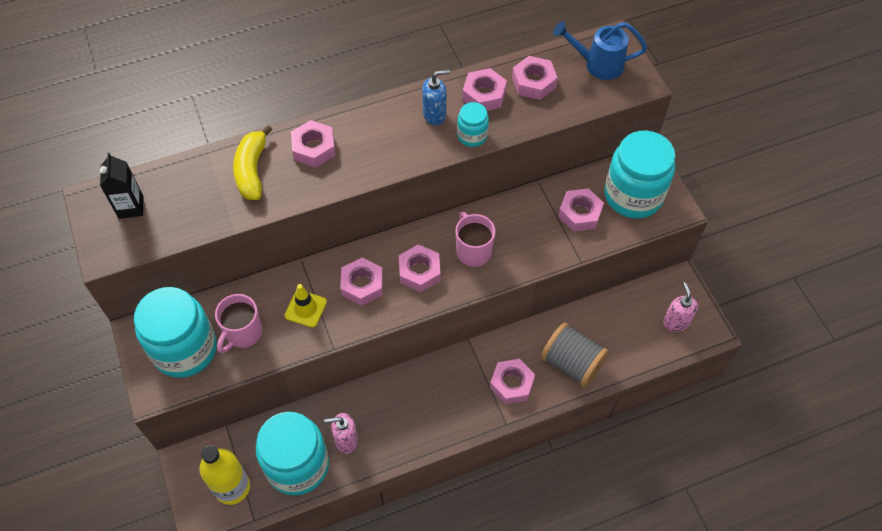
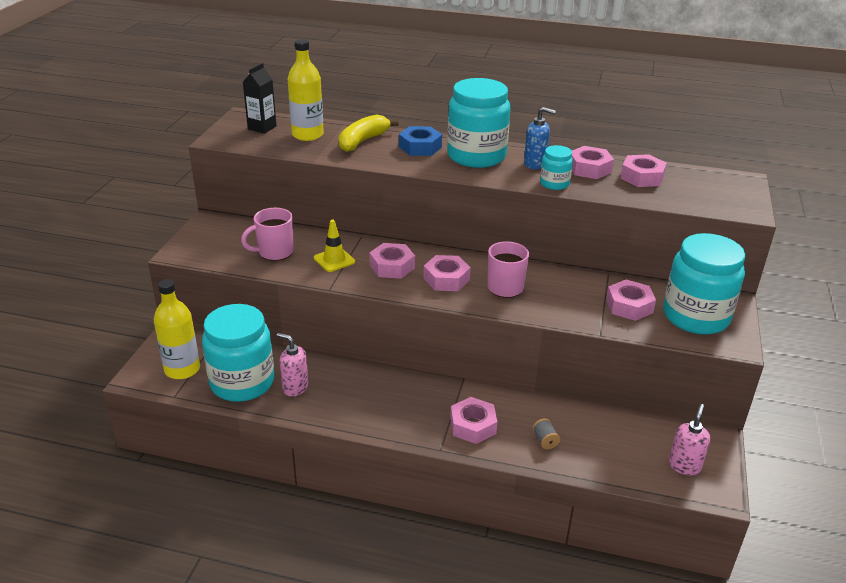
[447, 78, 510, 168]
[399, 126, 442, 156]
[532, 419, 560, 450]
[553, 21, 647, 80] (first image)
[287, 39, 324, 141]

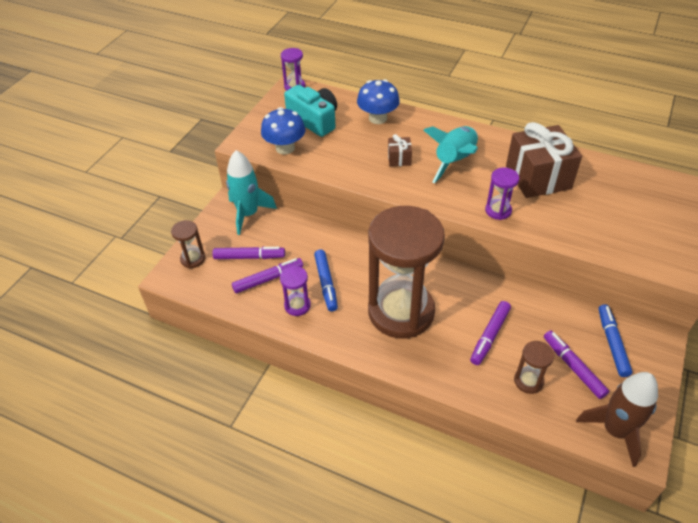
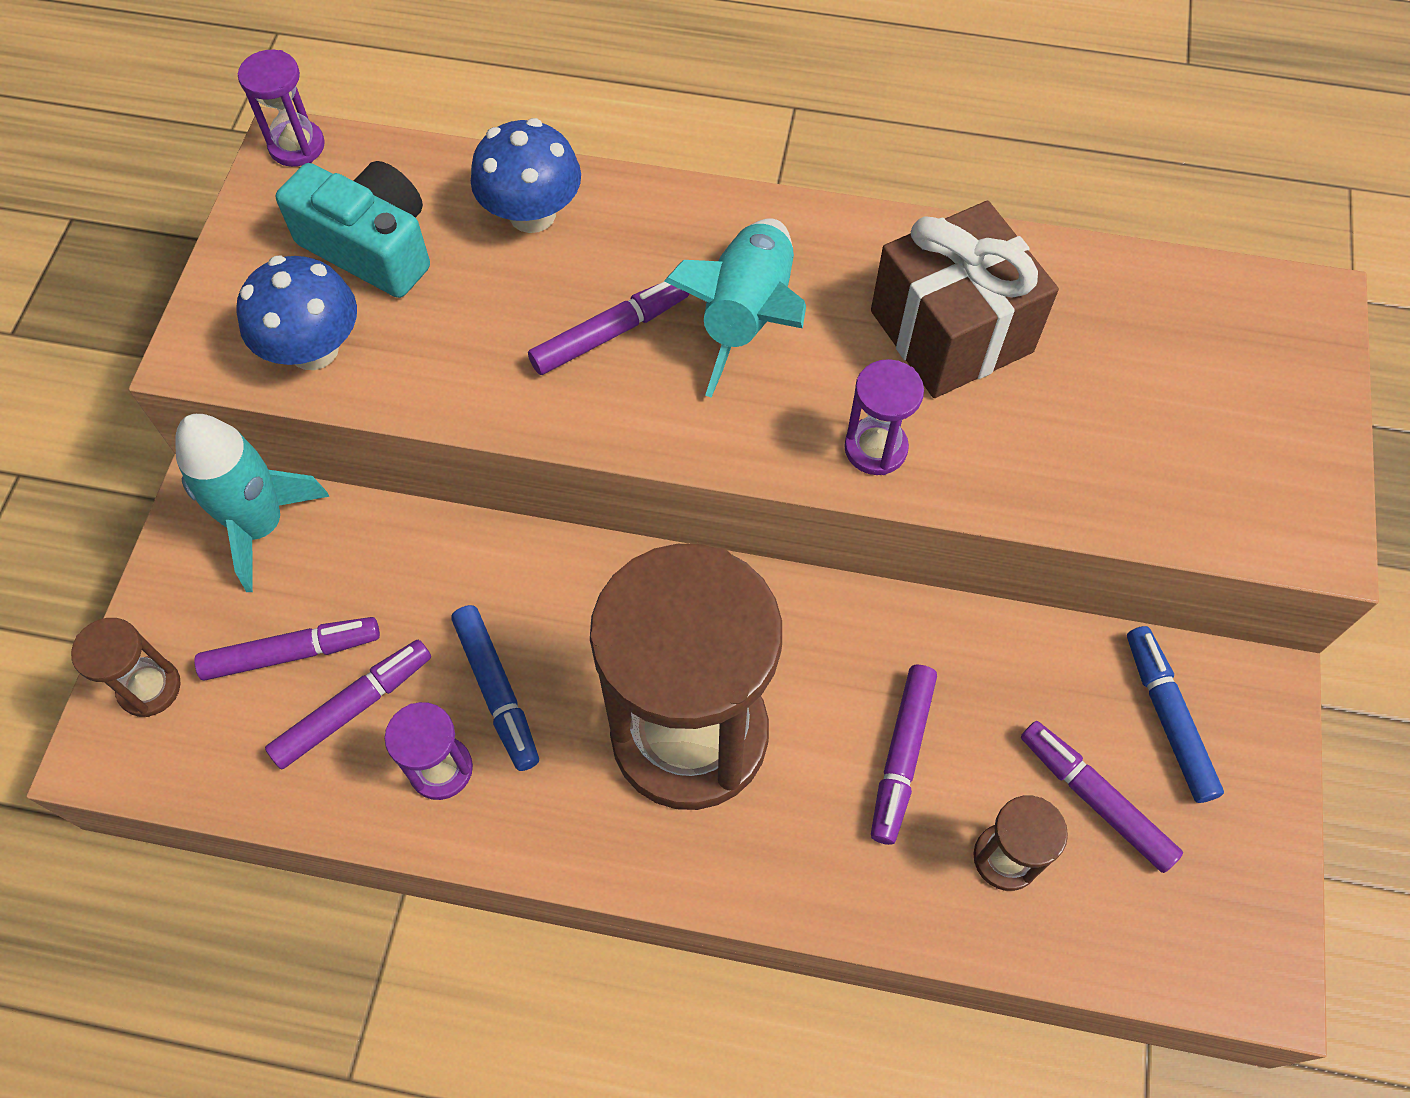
[528, 282, 689, 375]
[576, 372, 658, 467] (first image)

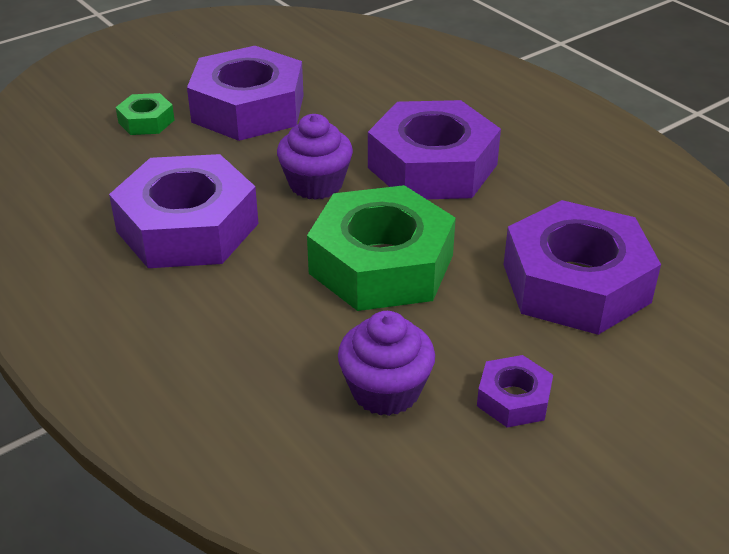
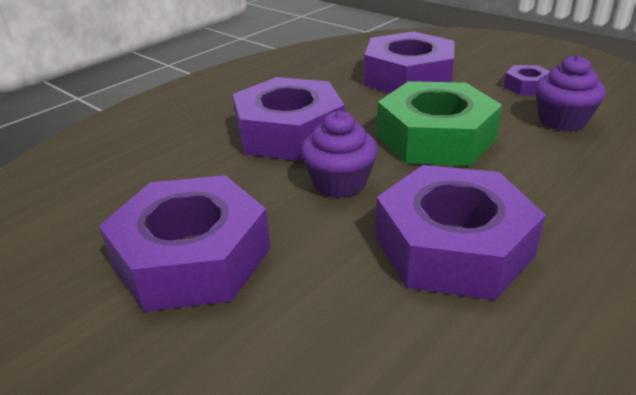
[116, 93, 175, 135] (first image)

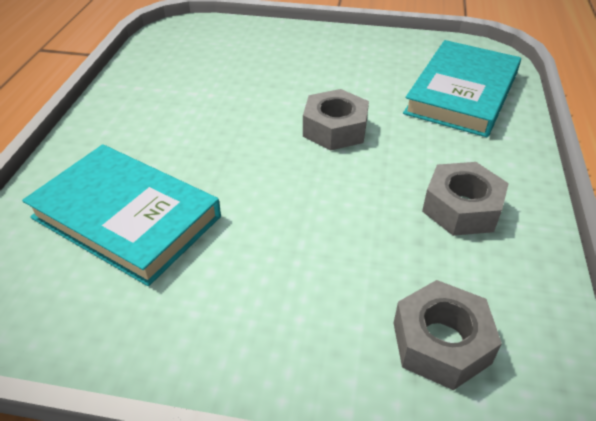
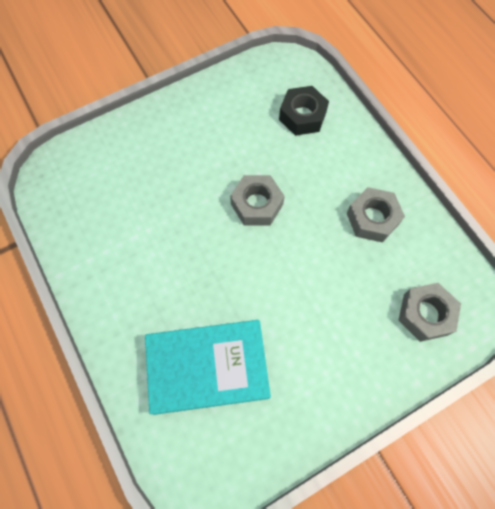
[279, 86, 329, 136]

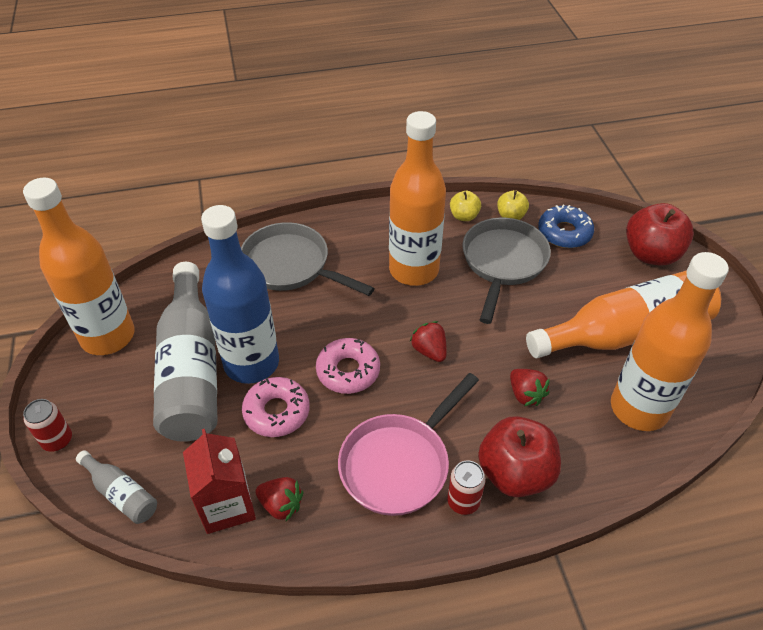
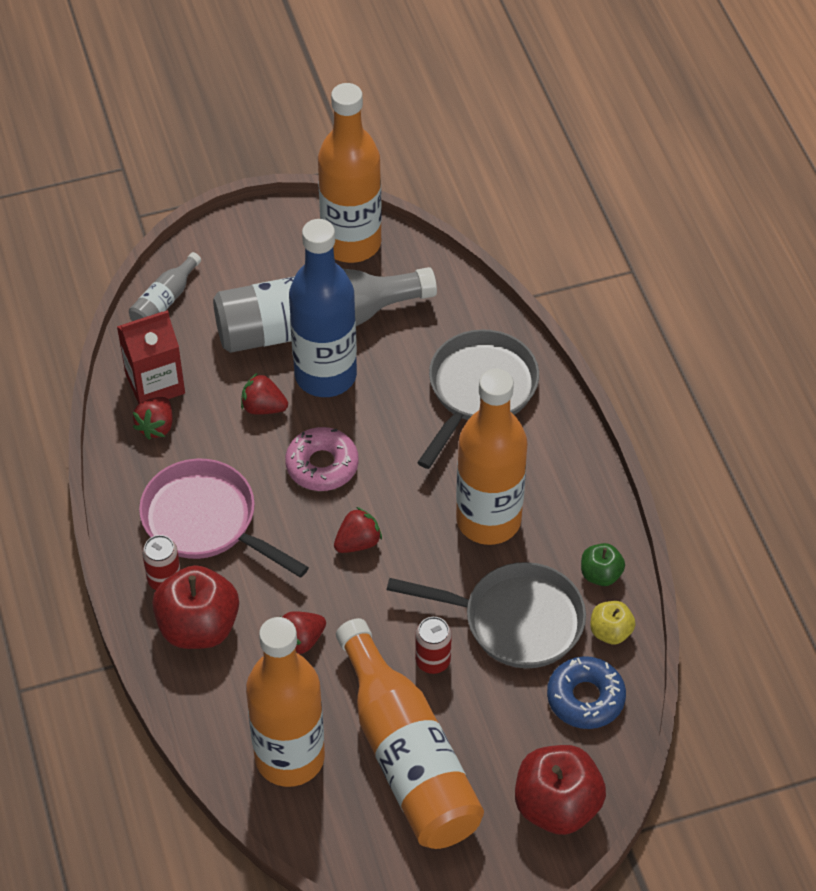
[415, 617, 452, 674]
[241, 373, 288, 415]
[581, 543, 625, 586]

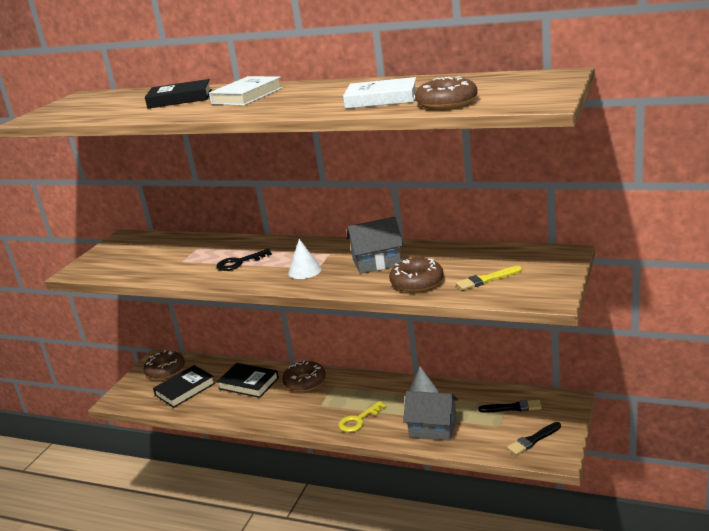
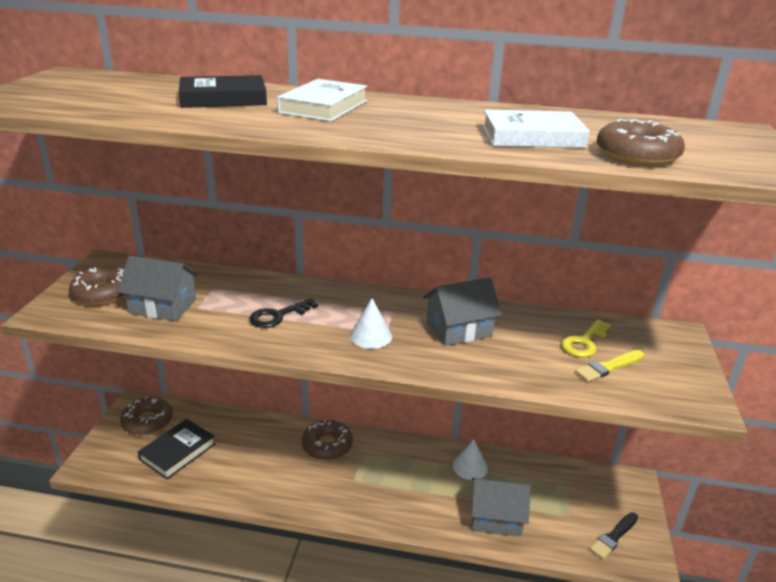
[217, 363, 279, 398] (first image)
[561, 319, 611, 357]
[69, 266, 125, 305]
[478, 400, 542, 413] (first image)
[118, 256, 199, 321]

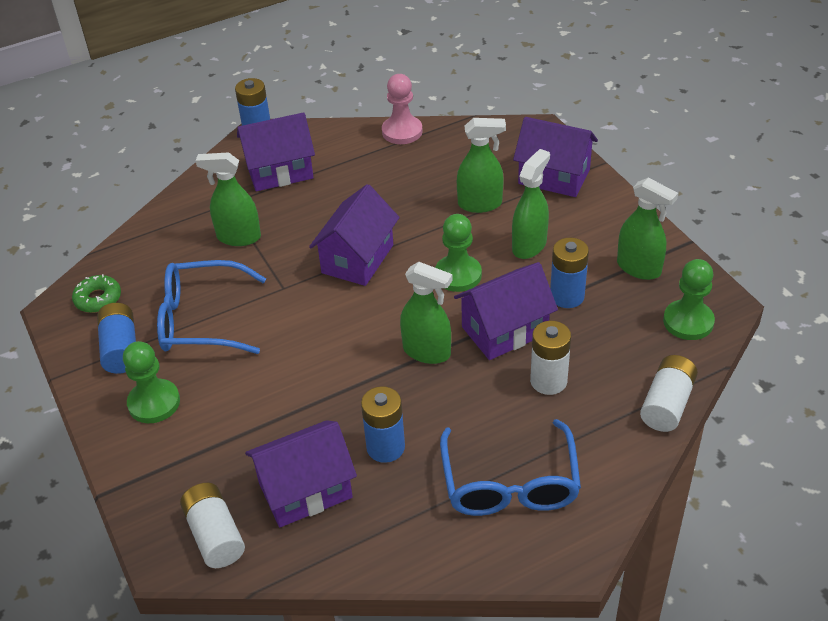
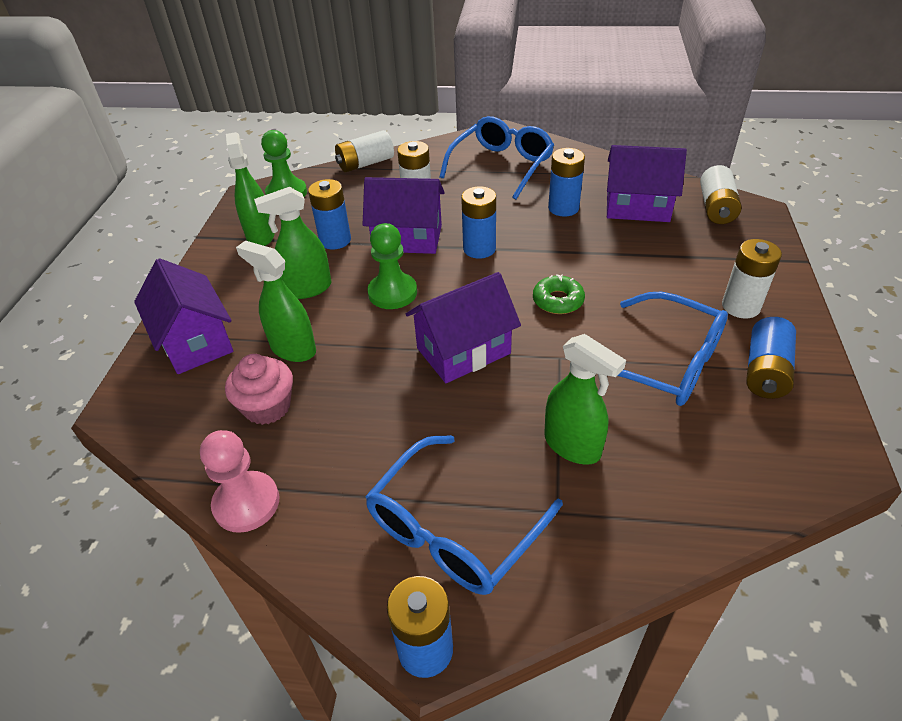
[533, 274, 585, 314]
[722, 239, 782, 318]
[365, 435, 563, 595]
[461, 186, 496, 259]
[225, 354, 293, 425]

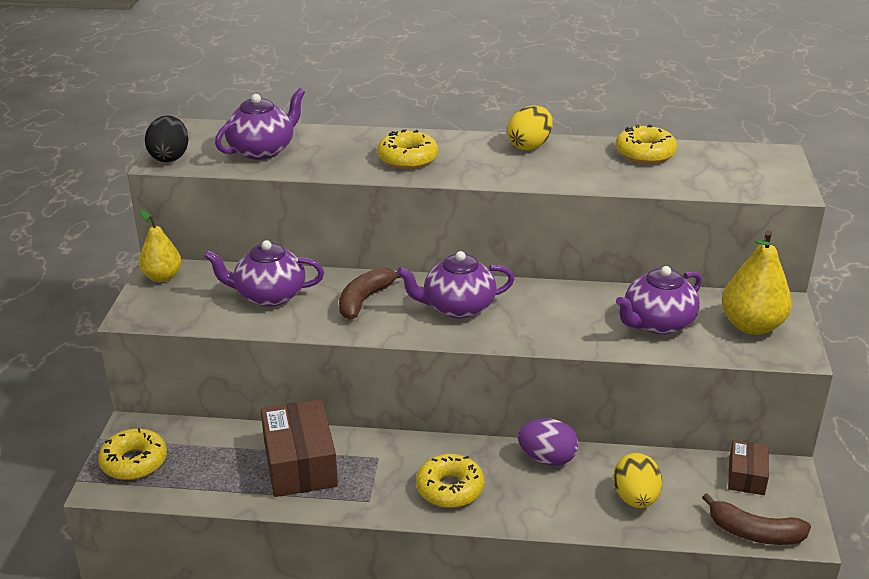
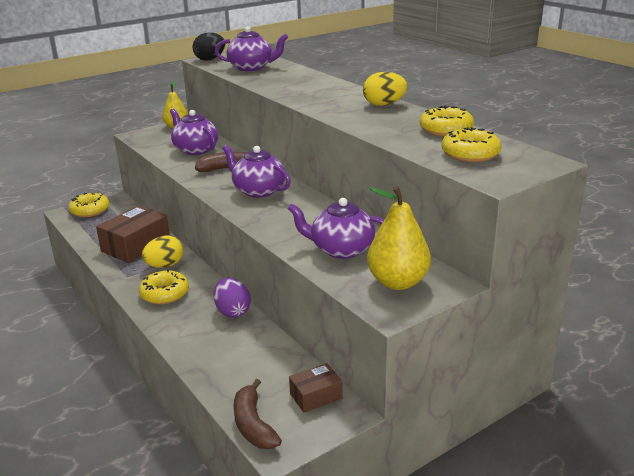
[442, 127, 502, 162]
[142, 236, 183, 268]

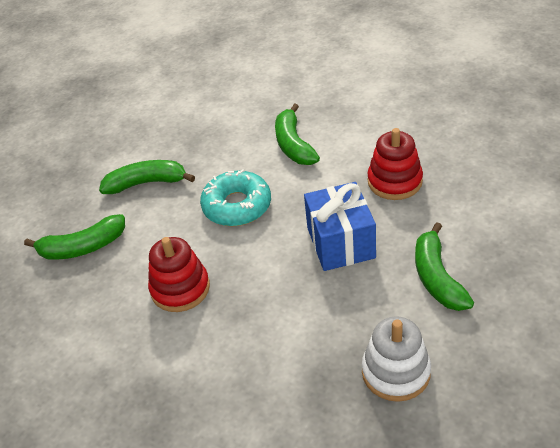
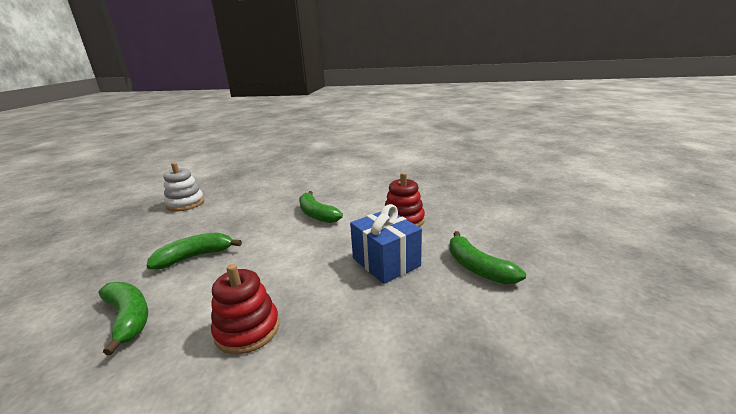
[99, 282, 148, 355]
[200, 169, 271, 226] (first image)
[163, 162, 204, 211]

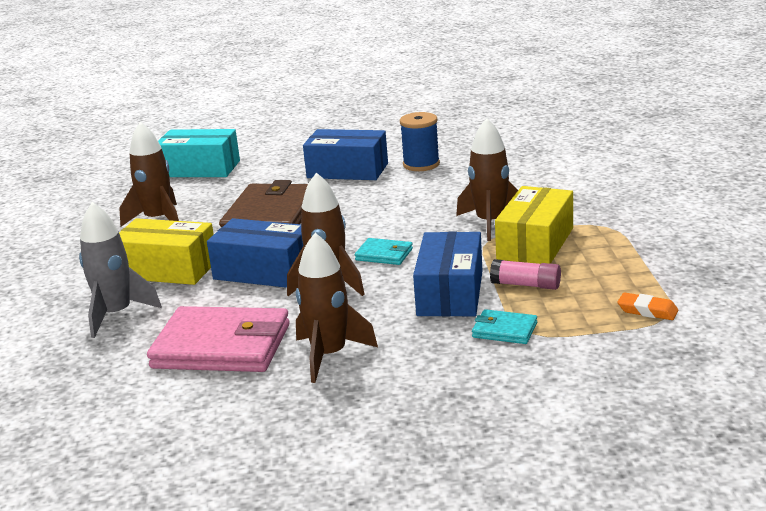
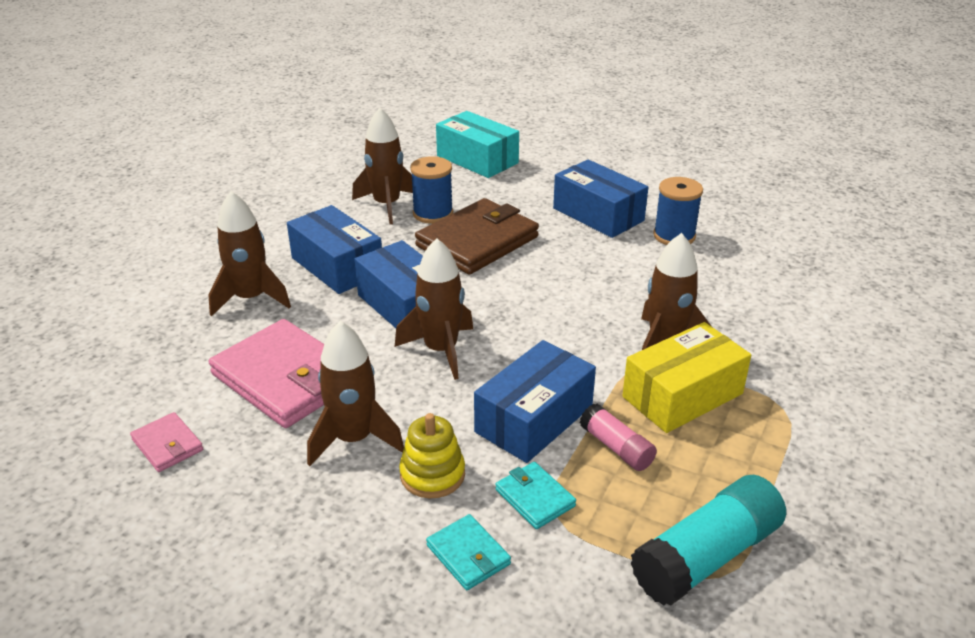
[208, 191, 291, 317]
[287, 205, 382, 294]
[426, 514, 511, 590]
[631, 475, 786, 606]
[130, 412, 203, 472]
[399, 413, 465, 498]
[410, 156, 453, 224]

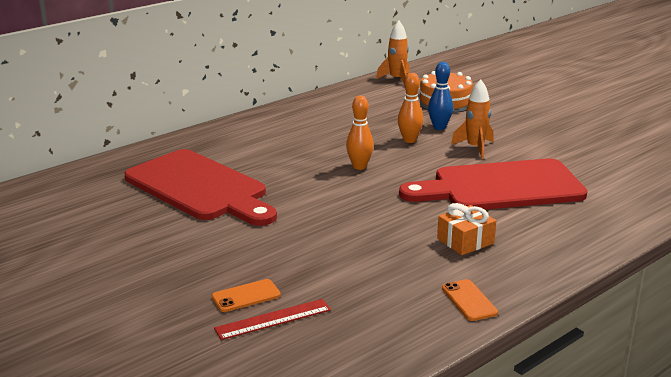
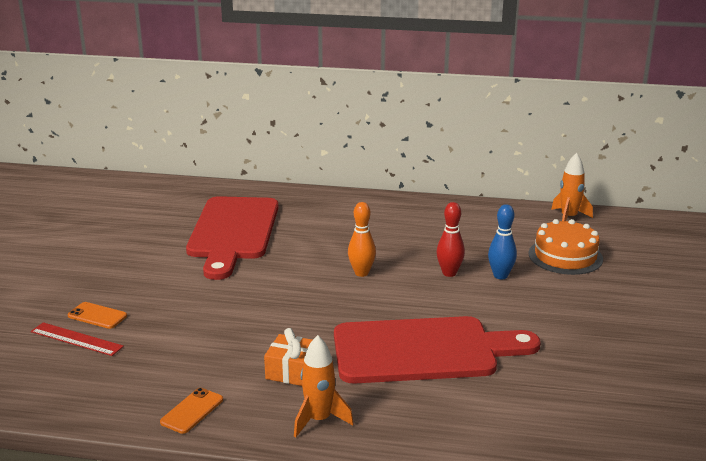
[436, 202, 465, 277]
[334, 316, 541, 384]
[294, 335, 354, 437]

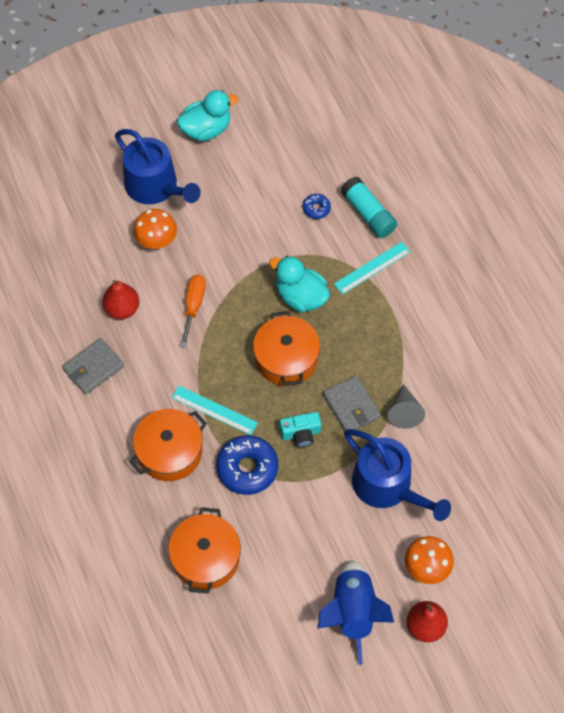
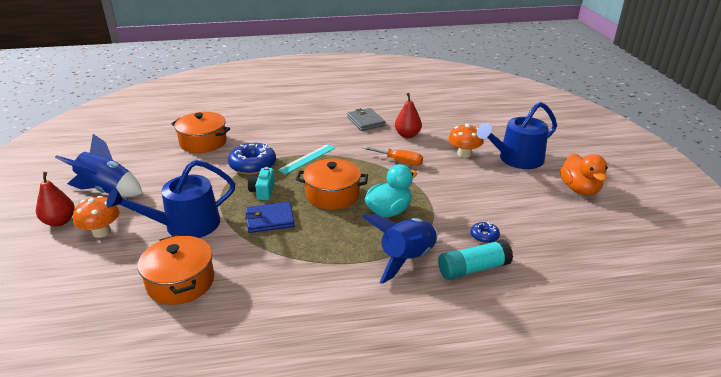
[138, 235, 214, 305]
[560, 153, 608, 195]
[245, 202, 295, 233]
[362, 214, 438, 284]
[388, 384, 425, 428] (first image)

